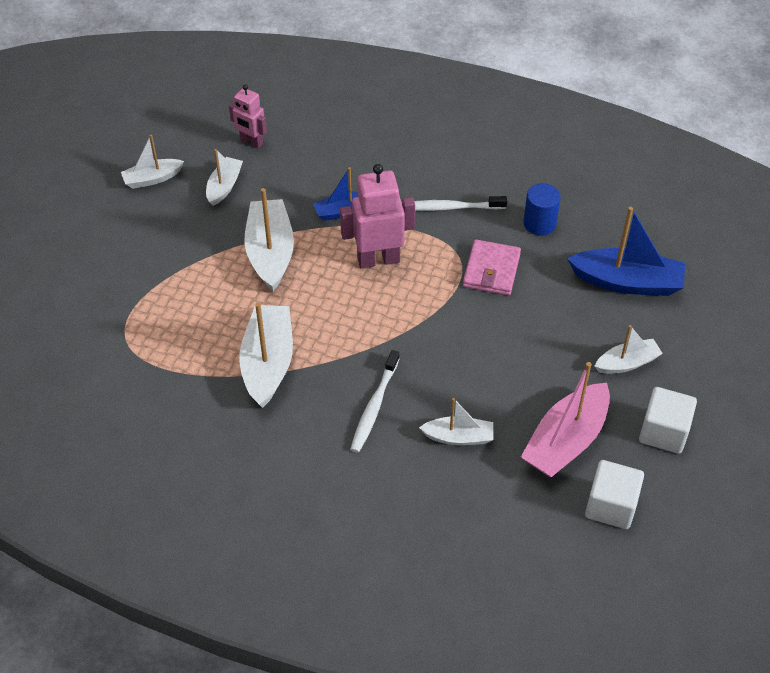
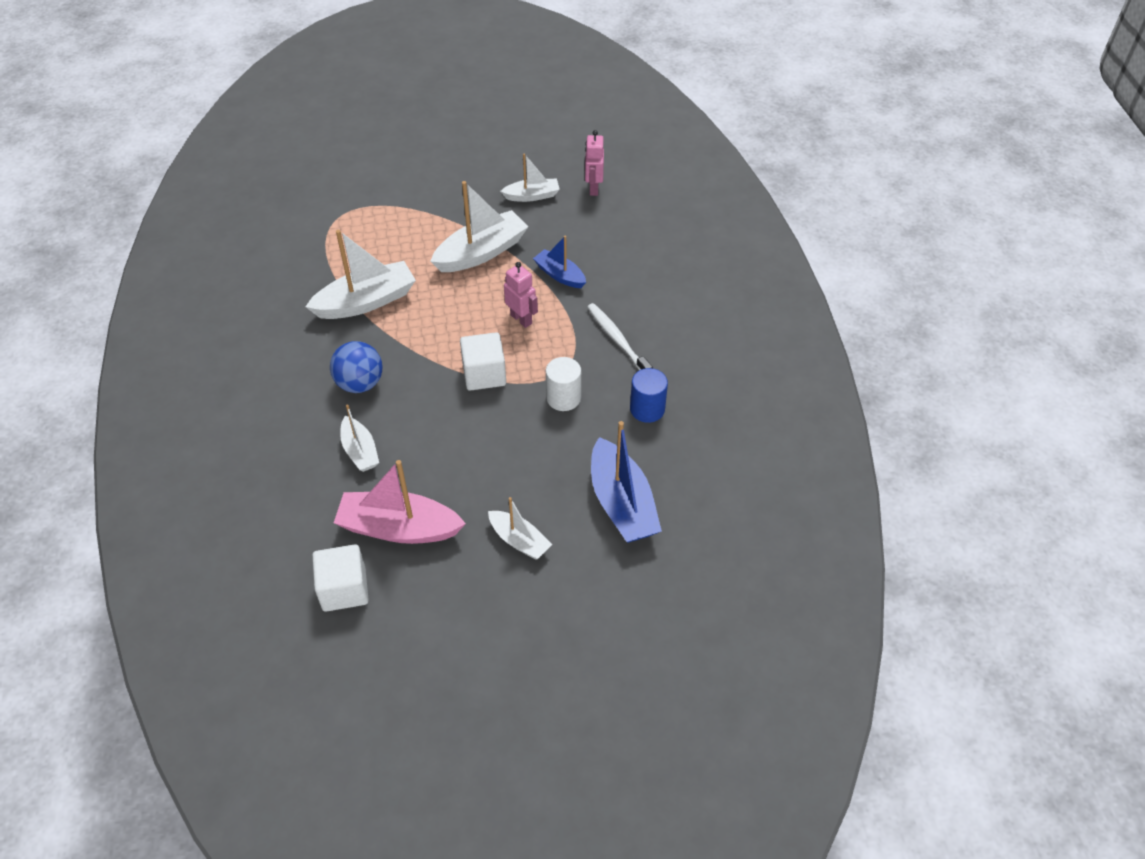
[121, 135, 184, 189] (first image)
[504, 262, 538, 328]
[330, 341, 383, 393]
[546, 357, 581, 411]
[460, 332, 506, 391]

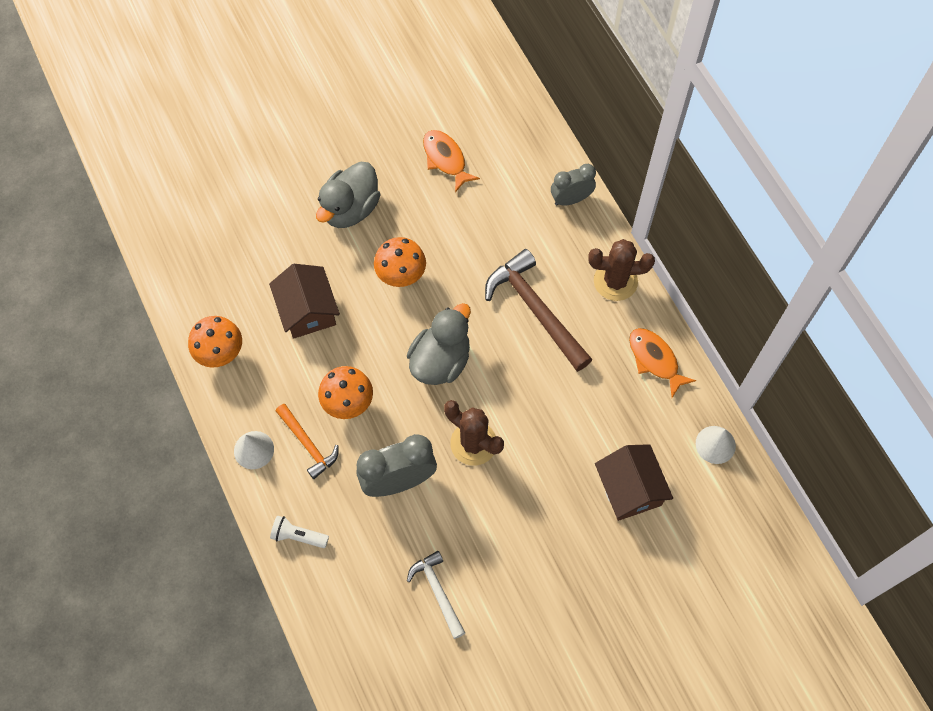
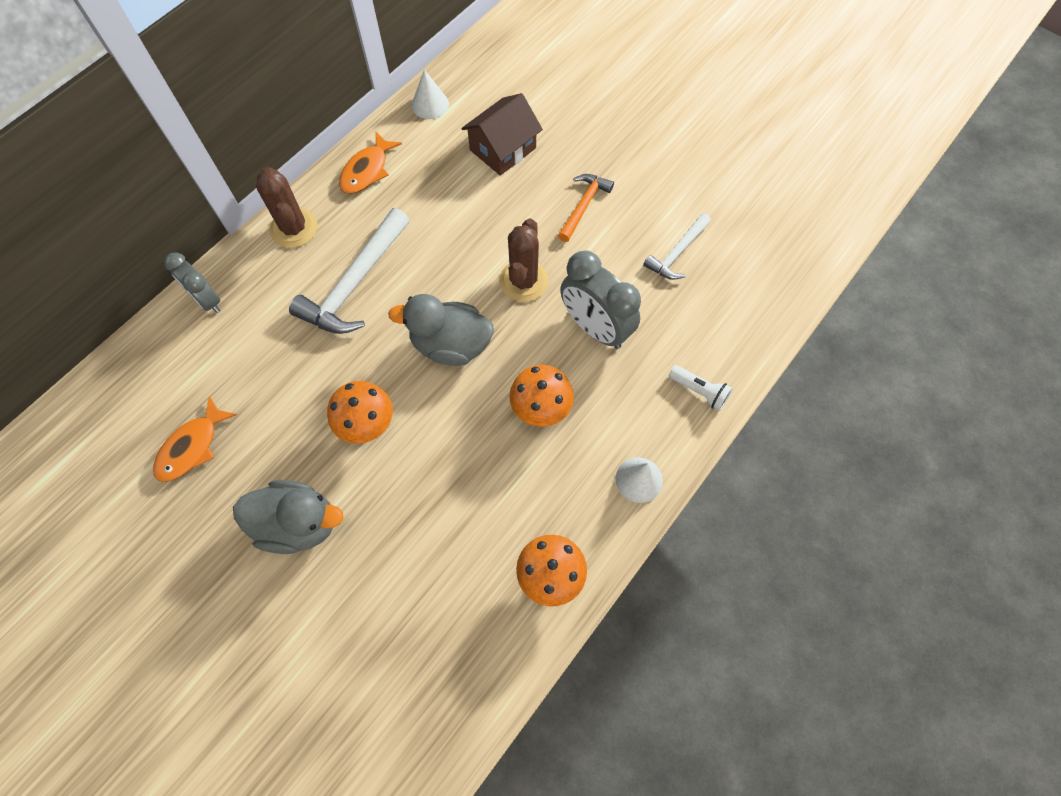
[269, 264, 340, 339] (first image)
[669, 365, 733, 411]
[558, 174, 614, 242]
[289, 208, 409, 334]

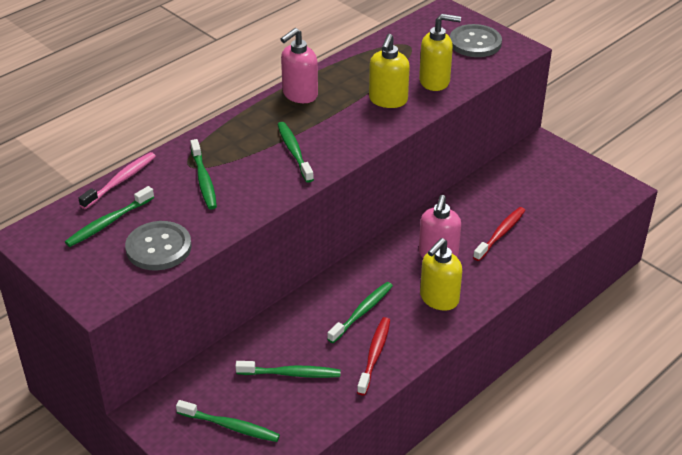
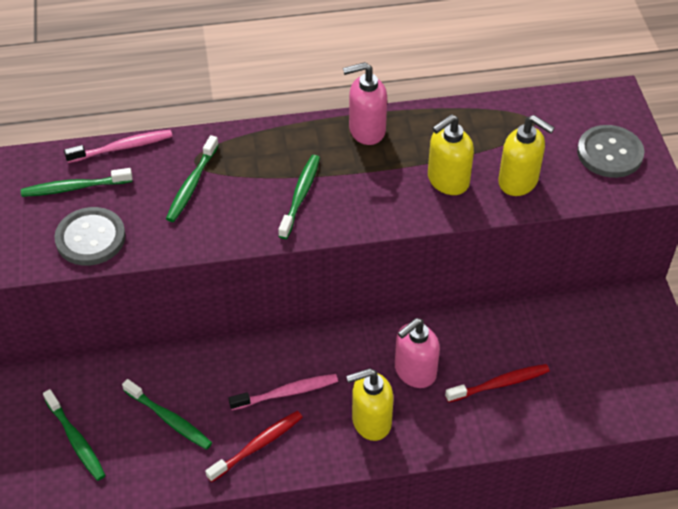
[229, 374, 338, 410]

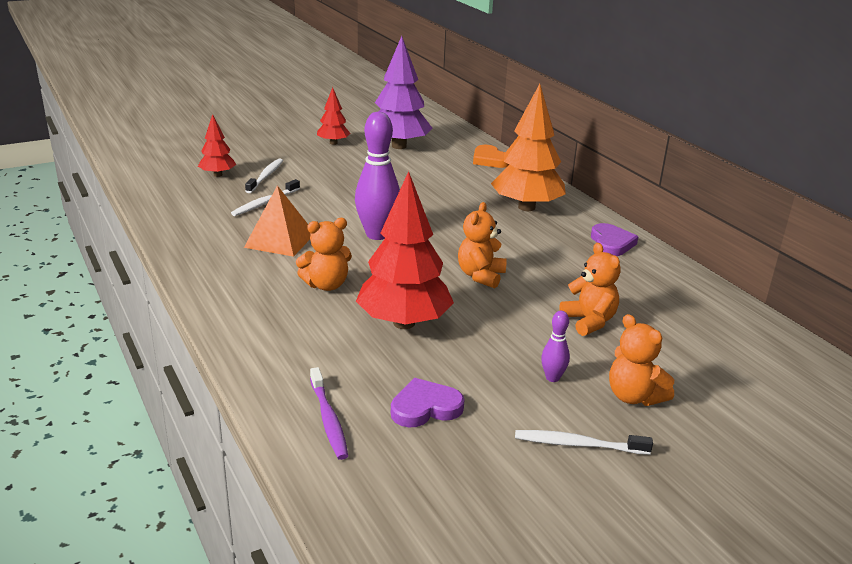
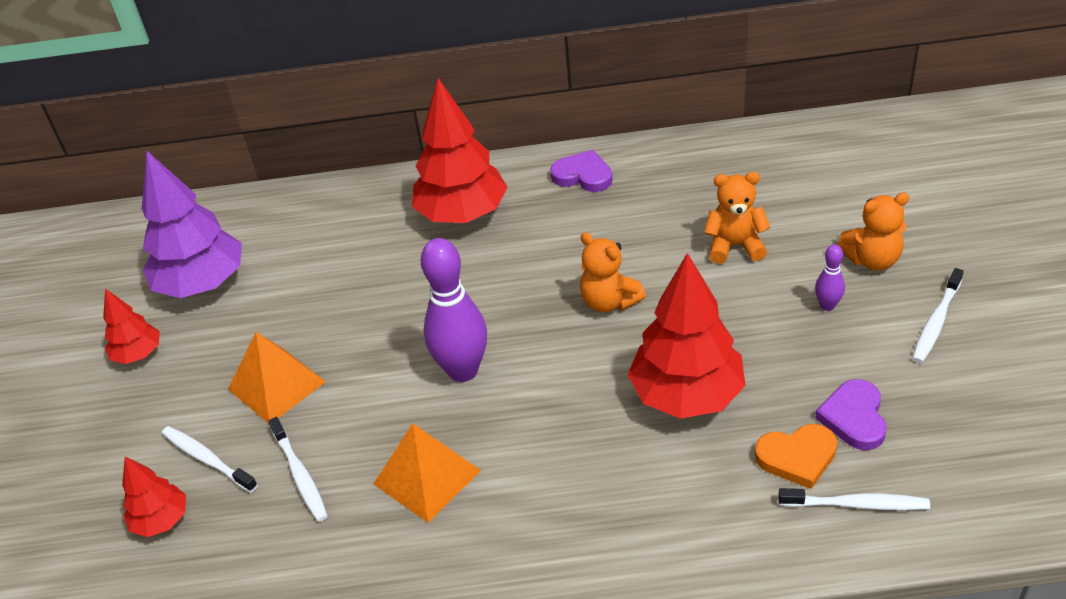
[296, 218, 352, 291] (first image)
[778, 488, 930, 510]
[755, 424, 837, 489]
[412, 78, 508, 223]
[228, 332, 326, 425]

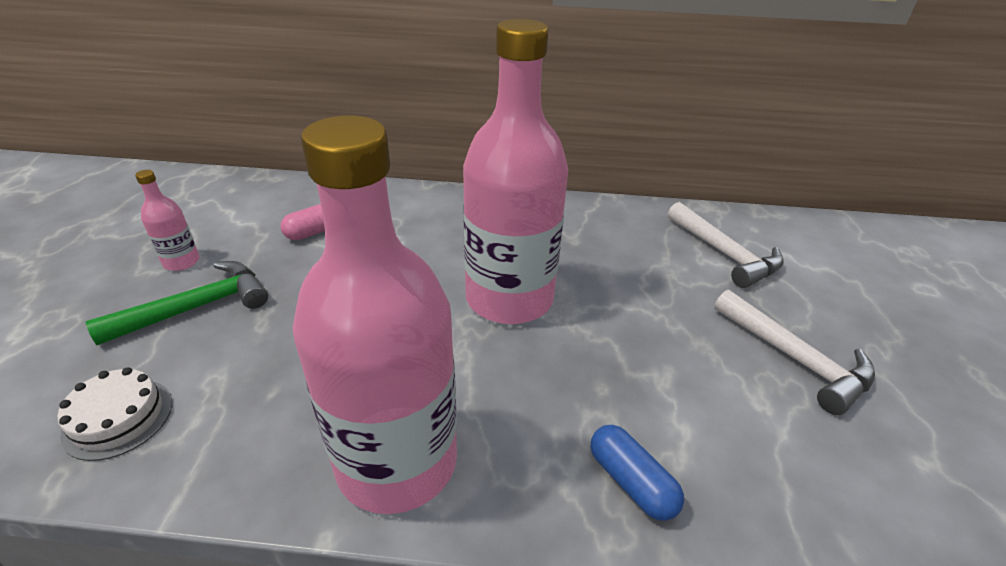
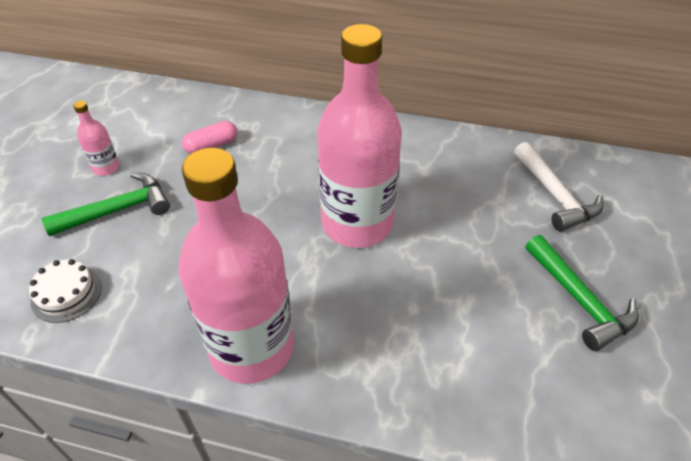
[591, 425, 684, 521] (first image)
[525, 235, 639, 351]

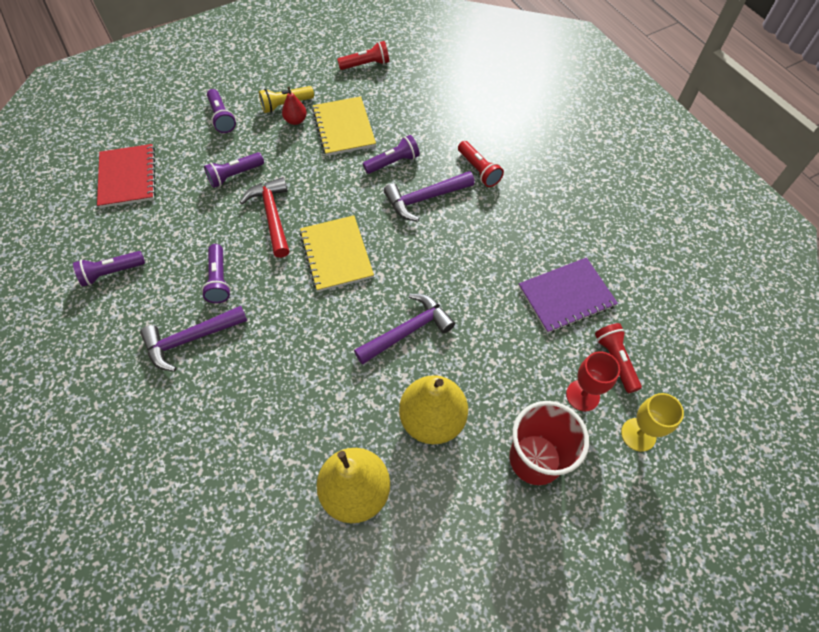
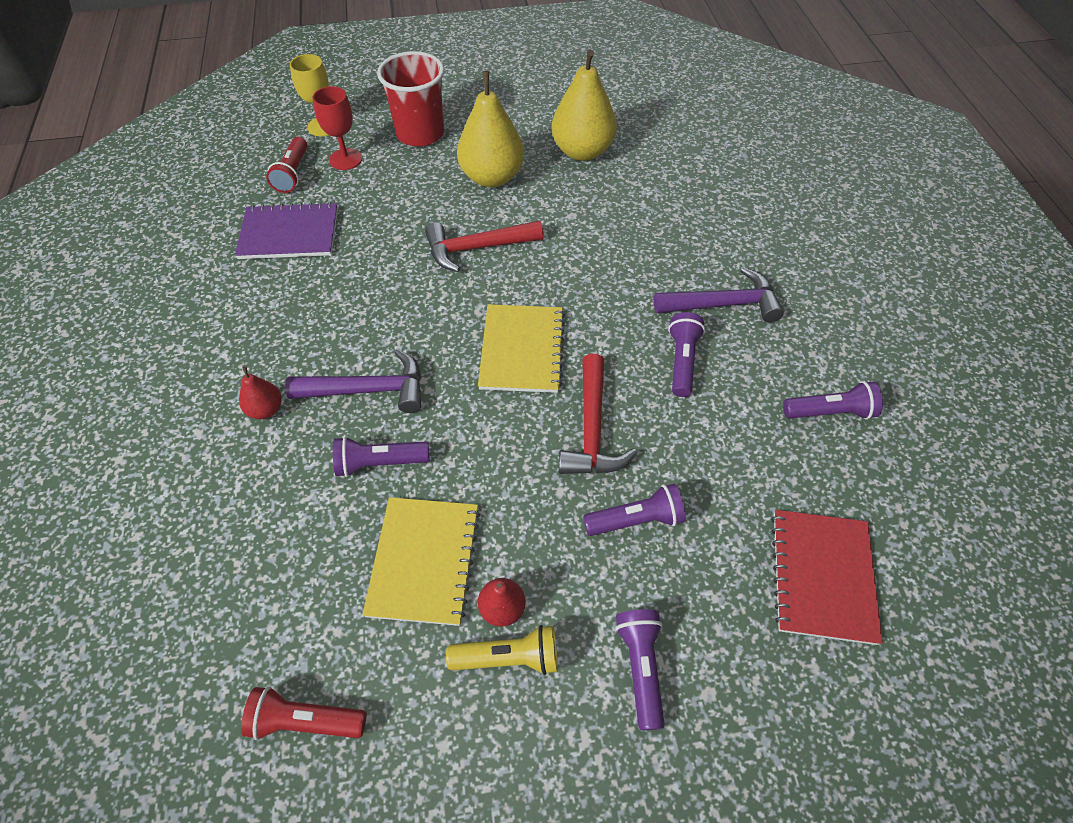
[425, 220, 544, 272]
[239, 366, 282, 419]

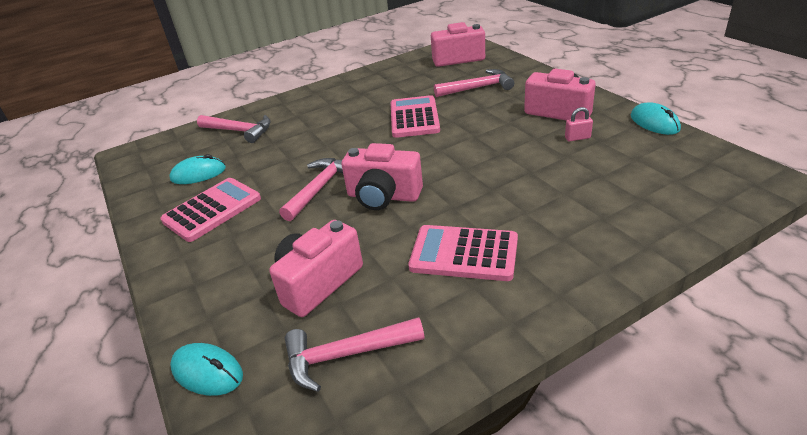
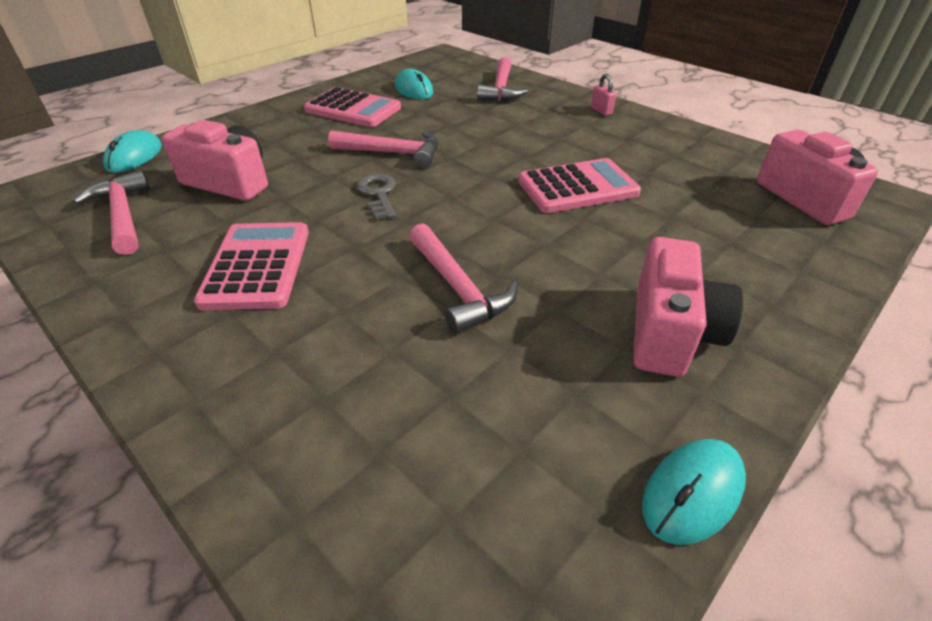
[356, 174, 396, 220]
[409, 223, 518, 334]
[591, 74, 616, 116]

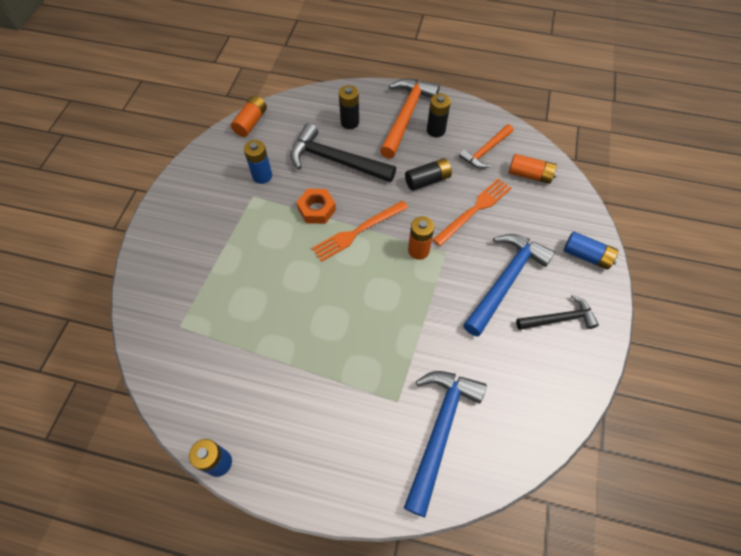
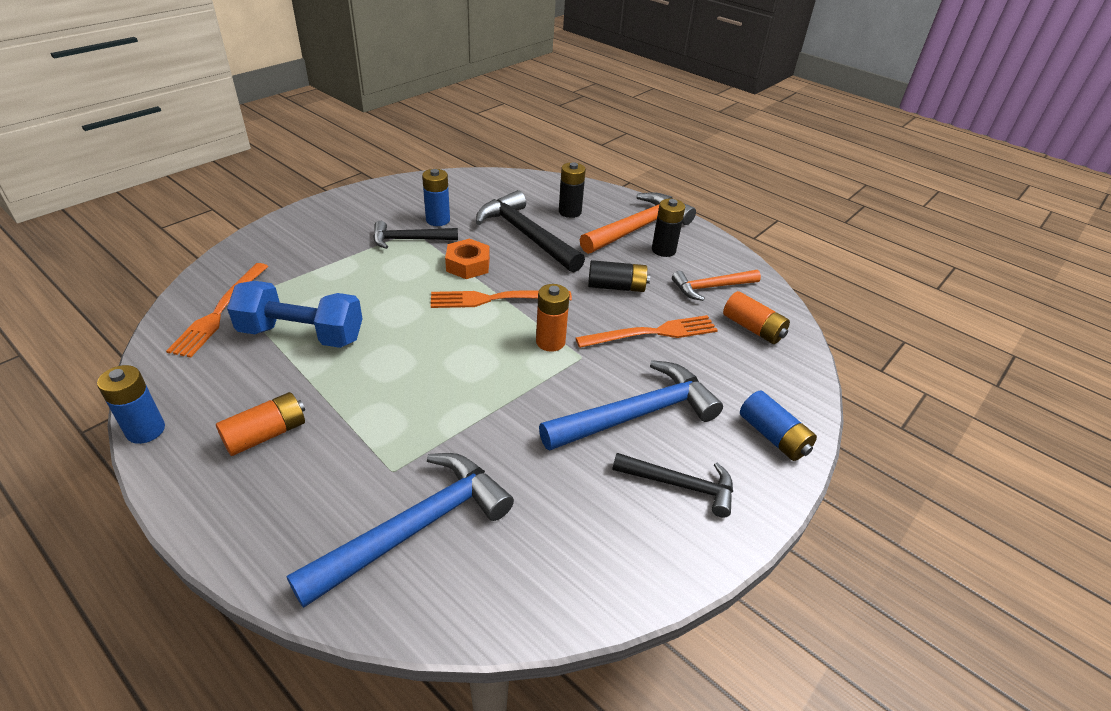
[216, 392, 305, 456]
[166, 263, 268, 358]
[227, 281, 363, 348]
[373, 221, 458, 249]

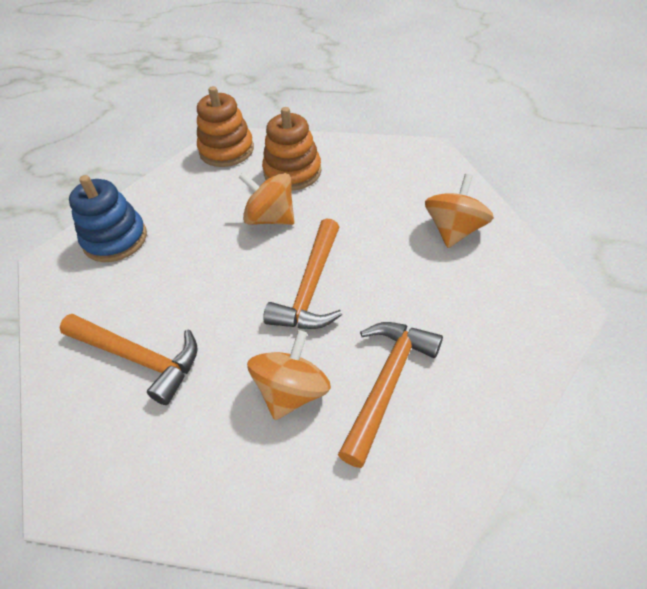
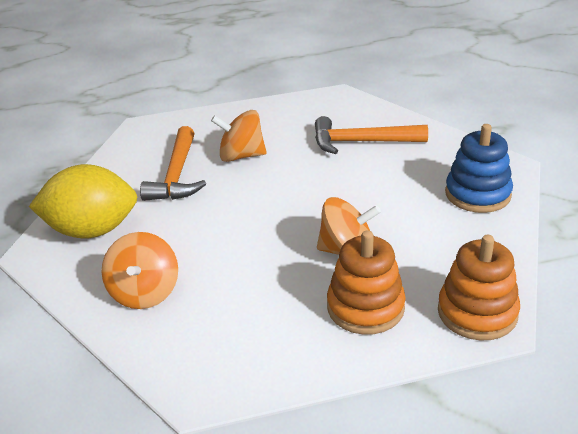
[211, 110, 267, 162]
[263, 218, 342, 329] (first image)
[29, 164, 137, 238]

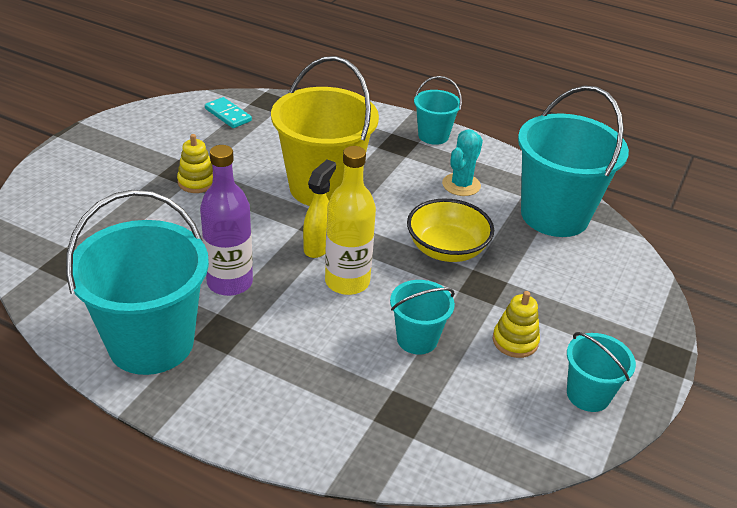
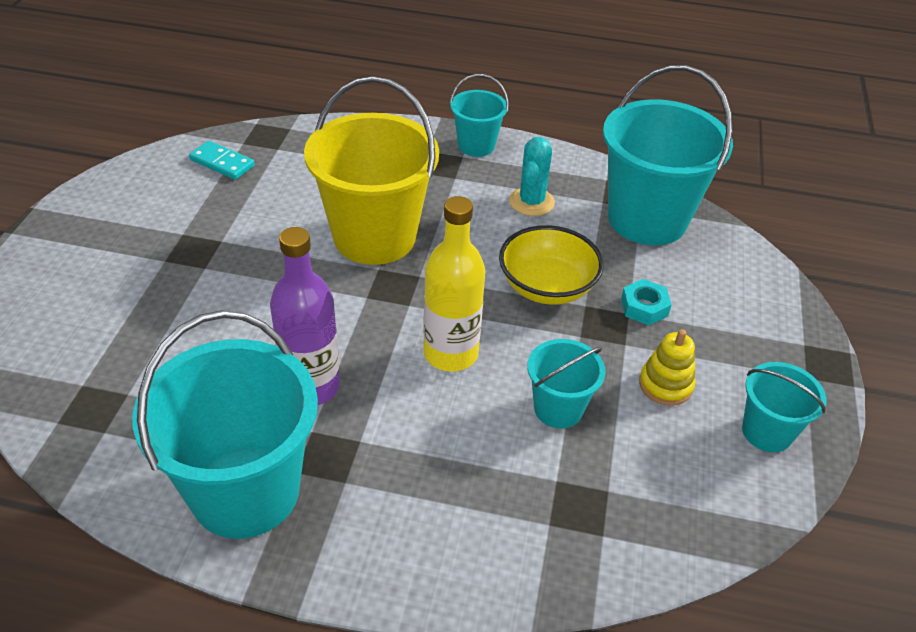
[177, 134, 213, 193] (first image)
[303, 160, 336, 258] (first image)
[621, 279, 672, 325]

